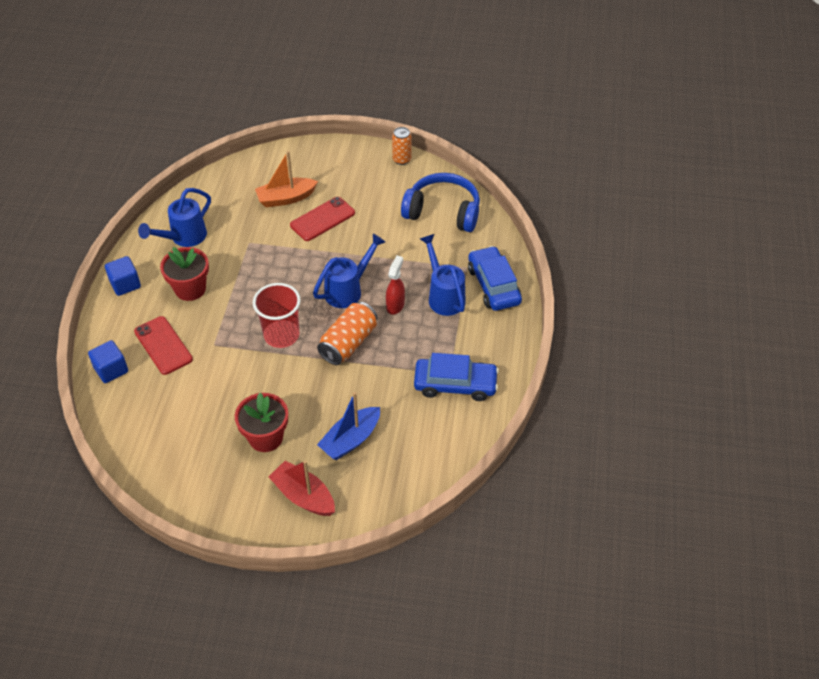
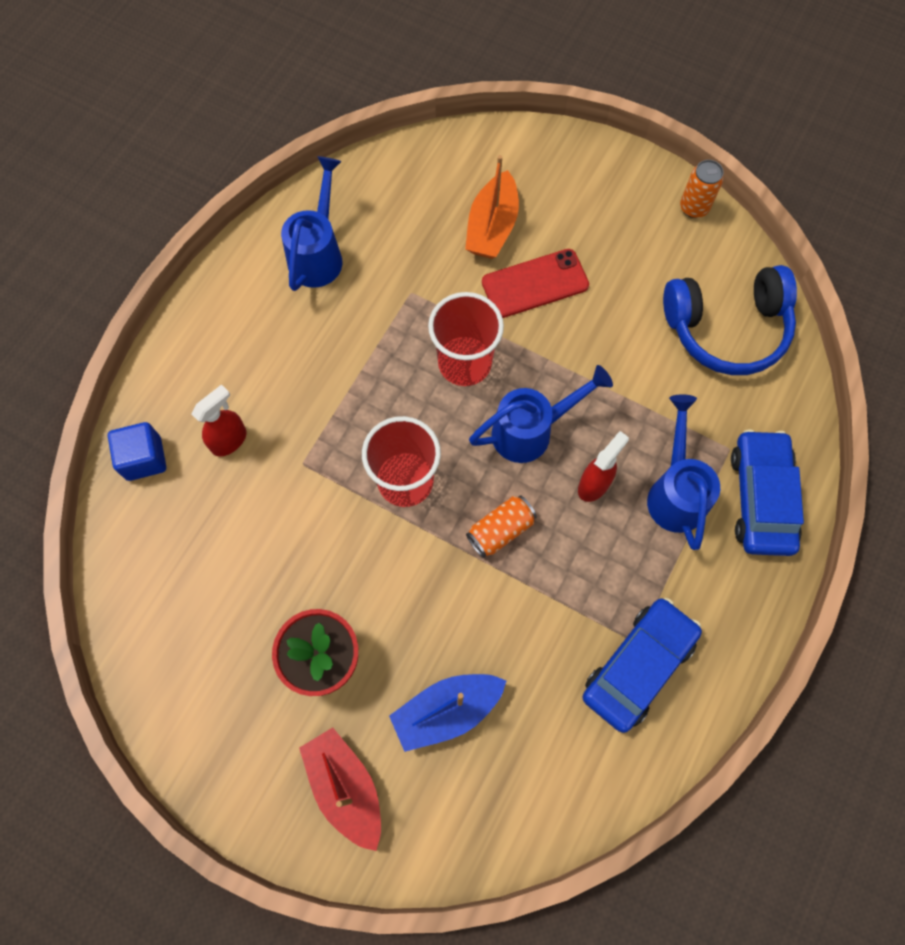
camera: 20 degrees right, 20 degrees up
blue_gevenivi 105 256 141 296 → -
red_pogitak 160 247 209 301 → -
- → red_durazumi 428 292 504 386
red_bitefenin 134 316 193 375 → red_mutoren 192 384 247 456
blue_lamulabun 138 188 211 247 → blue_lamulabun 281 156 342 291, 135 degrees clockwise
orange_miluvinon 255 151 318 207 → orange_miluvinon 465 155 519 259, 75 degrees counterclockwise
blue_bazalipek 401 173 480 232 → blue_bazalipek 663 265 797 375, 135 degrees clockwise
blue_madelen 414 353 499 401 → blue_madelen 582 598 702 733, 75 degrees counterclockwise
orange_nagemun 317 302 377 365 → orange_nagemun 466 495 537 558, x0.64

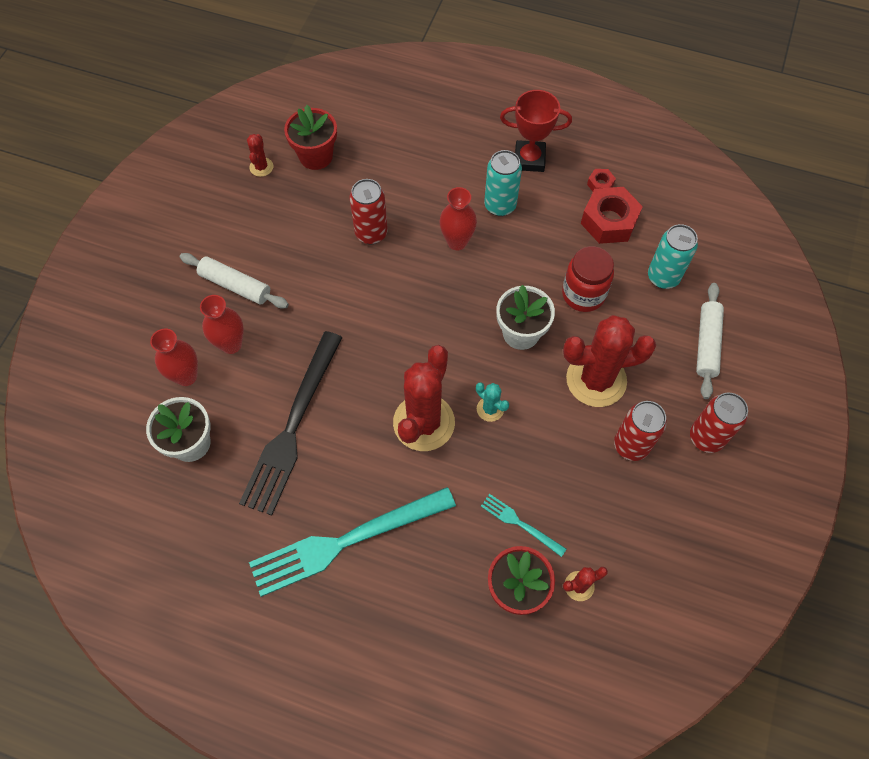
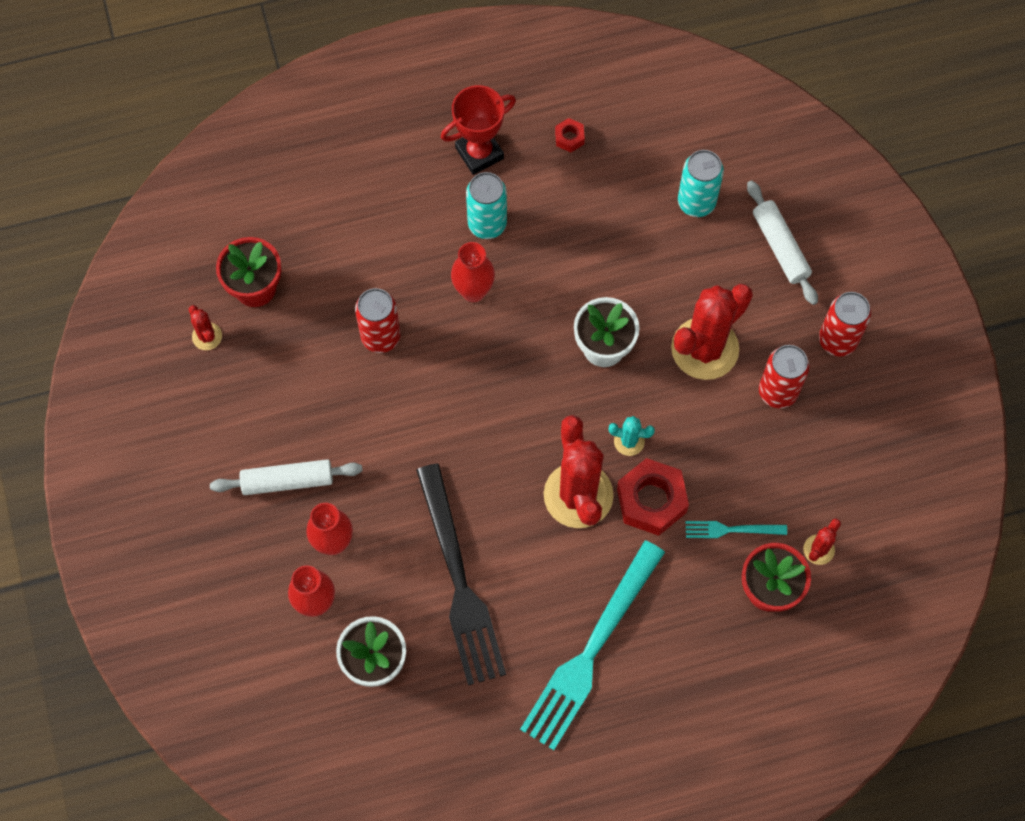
camera: 35 degrees left, 5 degrees up
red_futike 562 246 614 312 → -
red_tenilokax 581 187 643 244 → red_tenilokax 617 458 689 536, move

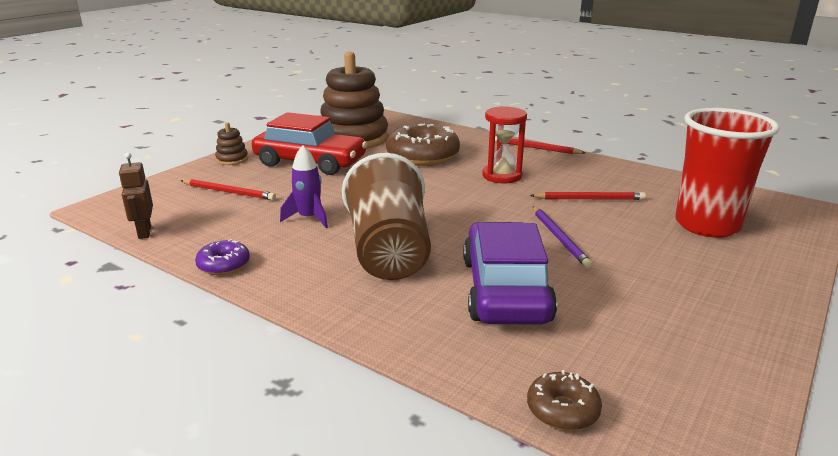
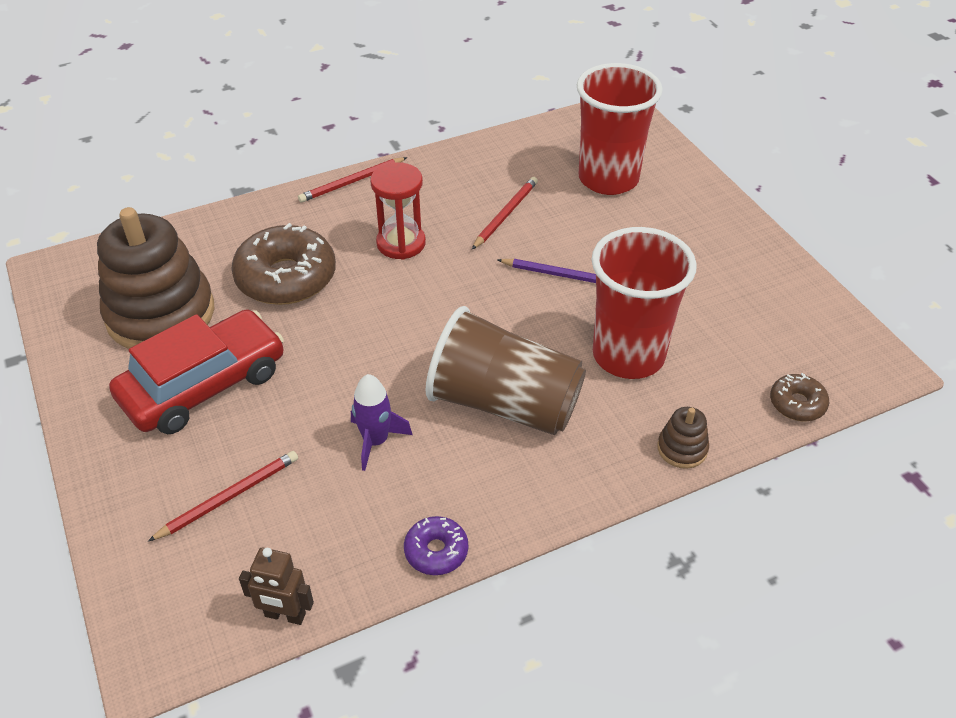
camera: 60 degrees left, 20 degrees up
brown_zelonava 215 122 248 165 → brown_zelonava 657 407 709 469, move
purple_madelen 463 222 557 325 → red_durazumi 592 227 697 379

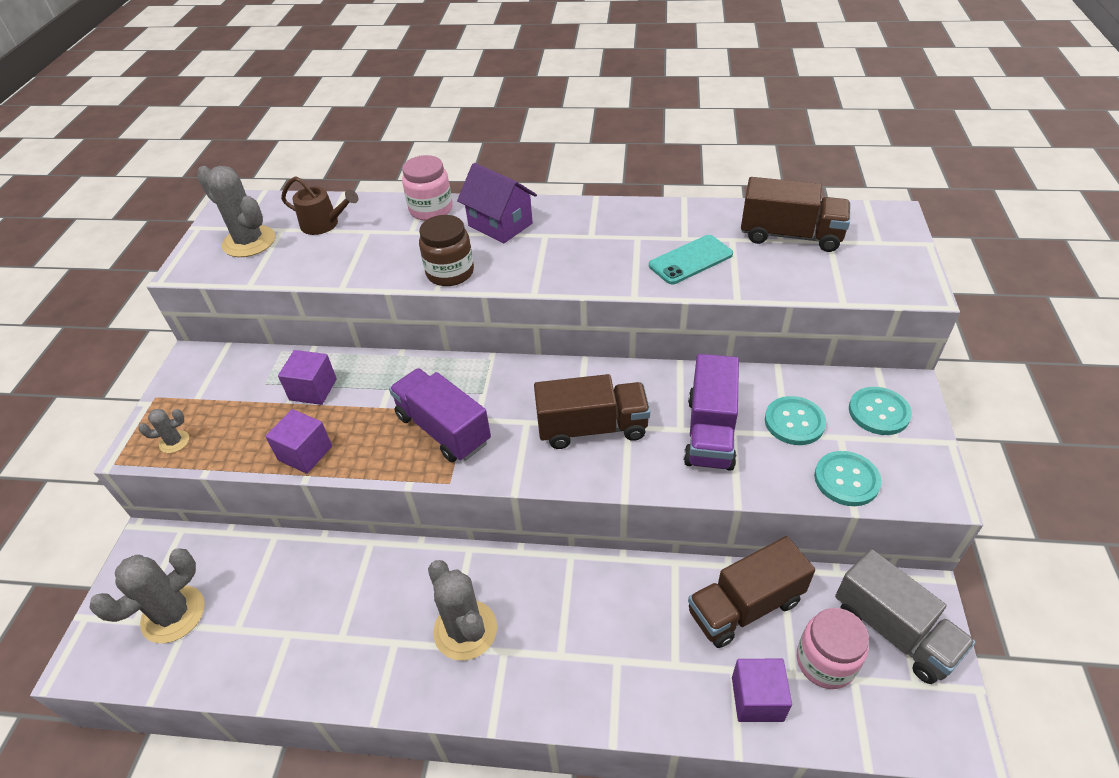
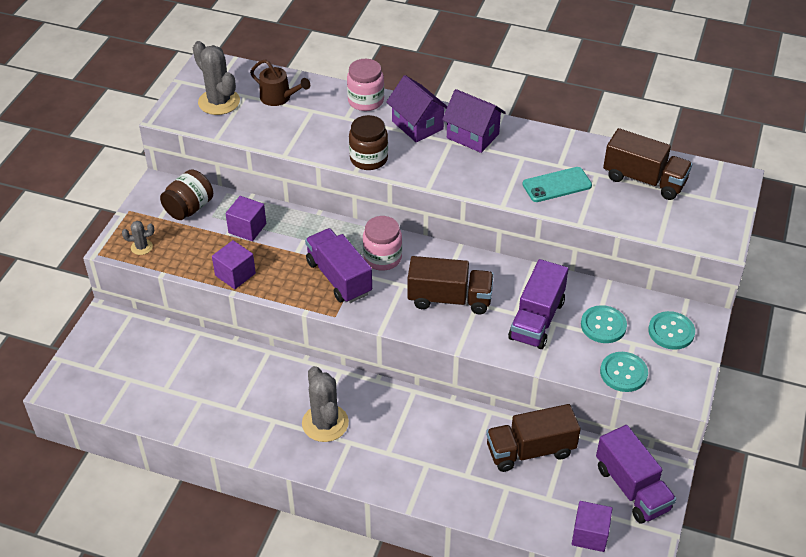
camera: 10 degrees right, 0 degrees up
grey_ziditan 89 549 205 643 → -
- → brown_futike 160 169 213 220
- → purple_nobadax 442 89 506 153
purple_gevenivi 732 659 792 722 → purple_gevenivi 572 501 612 552, move
pink_futike 797 608 869 689 → pink_futike 363 216 402 271, move
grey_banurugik 835 549 976 684 → purple_banurugik 596 425 676 523

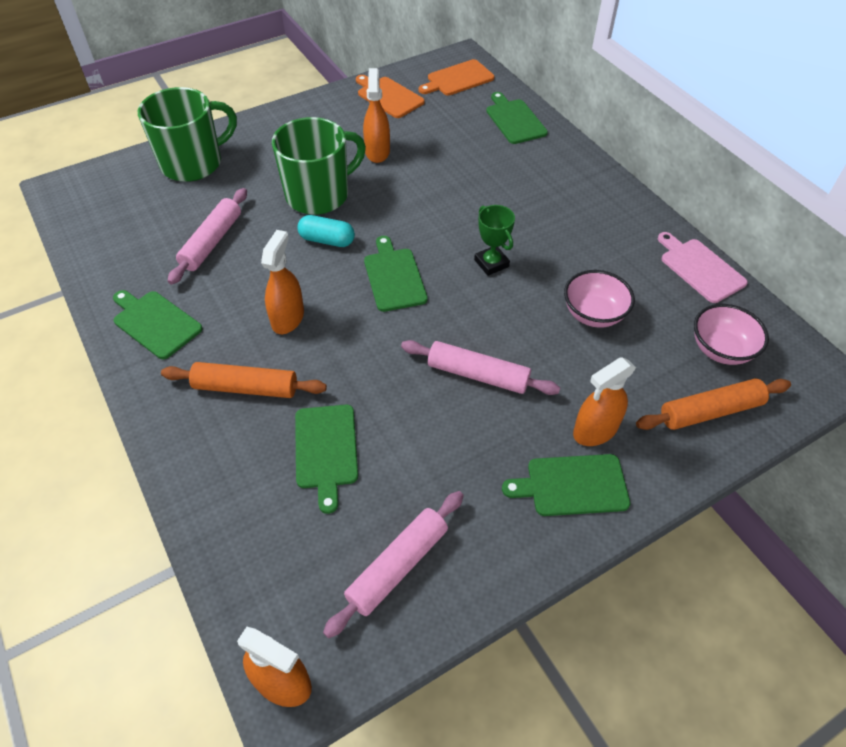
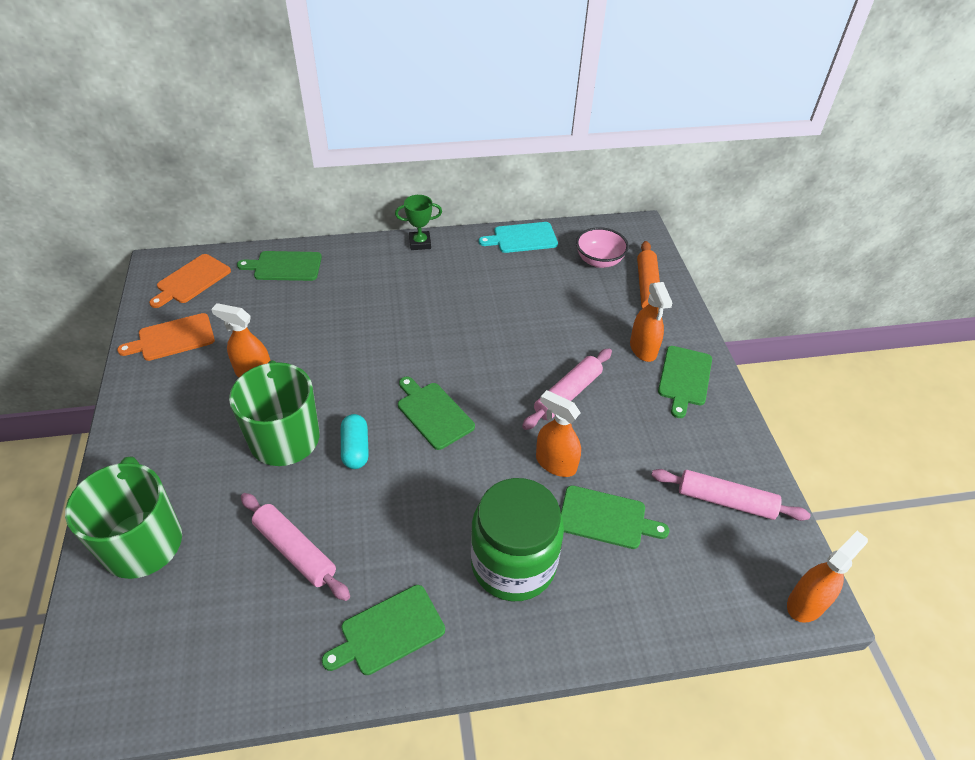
camera: 70 degrees left, 5 degrees down
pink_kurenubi 564 270 635 328 → -
orange_mutoren 261 230 304 334 → orange_mutoren 536 390 581 477, move
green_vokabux 474 205 515 276 → green_vokabux 395 195 442 250, move
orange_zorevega 161 362 327 398 → green_futike 471 478 564 601
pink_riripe 658 232 748 303 → turquoise_riripe 479 222 558 253
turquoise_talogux 297 215 355 247 → turquoise_talogux 341 414 369 469, 45 degrees counterclockwise
pink_zorevega 323 491 464 638 → pink_zorevega 651 469 810 521, 45 degrees counterclockwise
green_riripe 364 236 428 312 → green_riripe 398 377 475 450, 45 degrees clockwise
orange_riripe 419 59 494 96 → orange_riripe 149 254 231 308, 45 degrees clockwise

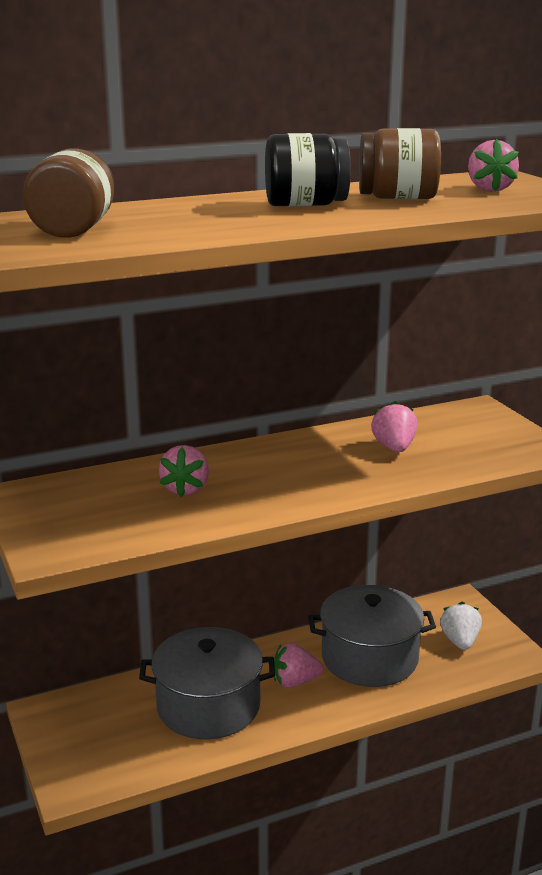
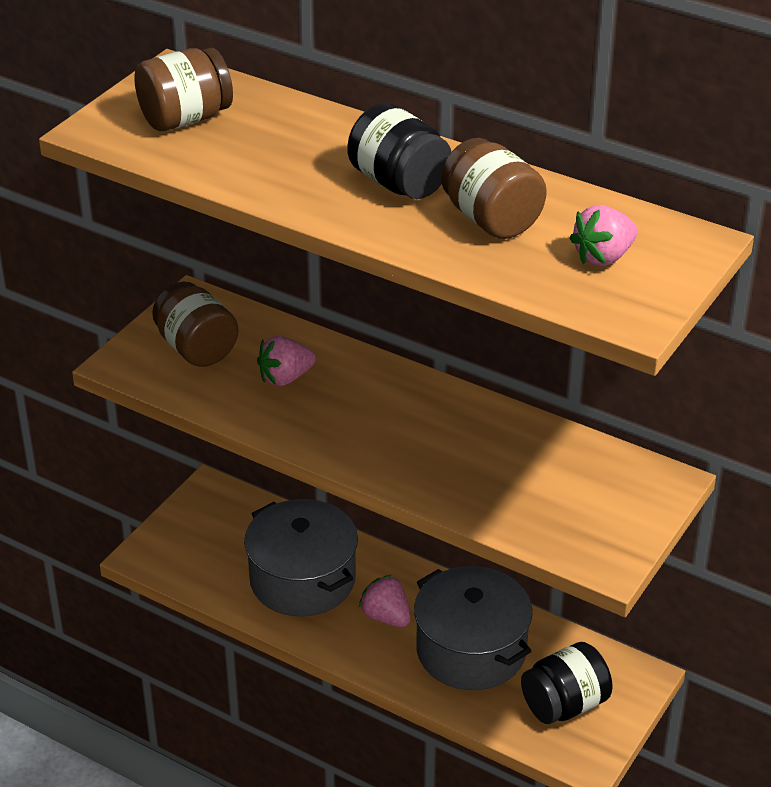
camera: 55 degrees right, 15 degrees up
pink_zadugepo 371 401 417 452 → -
- → brown_futike 152 282 239 367
white_zadugepo 440 602 482 650 → black_futike 521 642 613 724

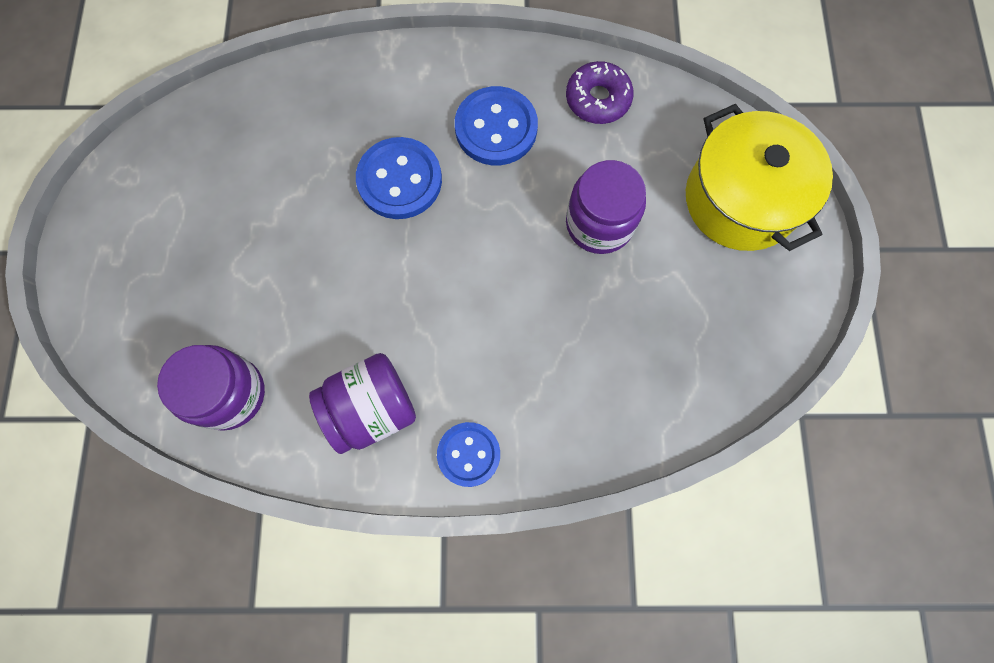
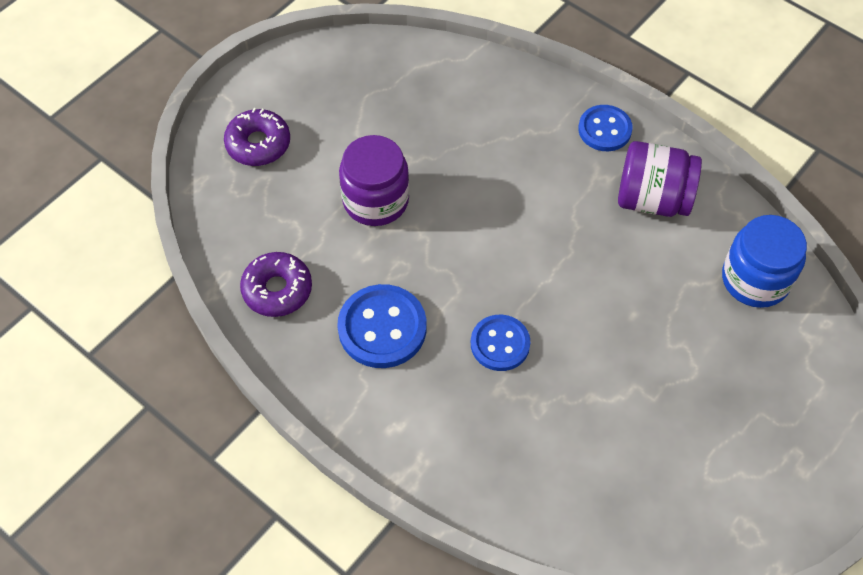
camera: 140 degrees left, 15 degrees down
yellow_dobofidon 686 104 833 251 → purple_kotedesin 224 108 290 166
purple_futike 157 345 265 431 → blue_futike 722 215 807 308
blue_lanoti 356 137 442 219 → blue_lanoti 471 315 530 371, x0.67

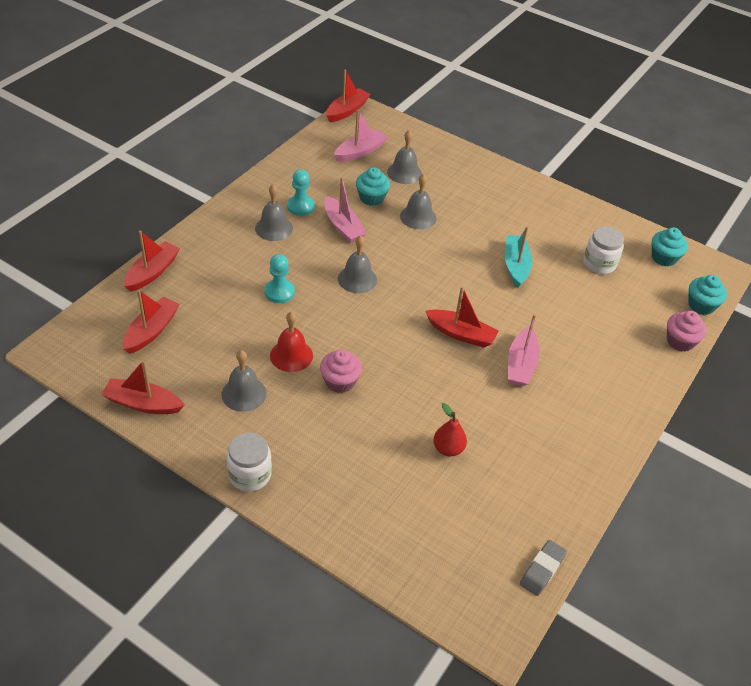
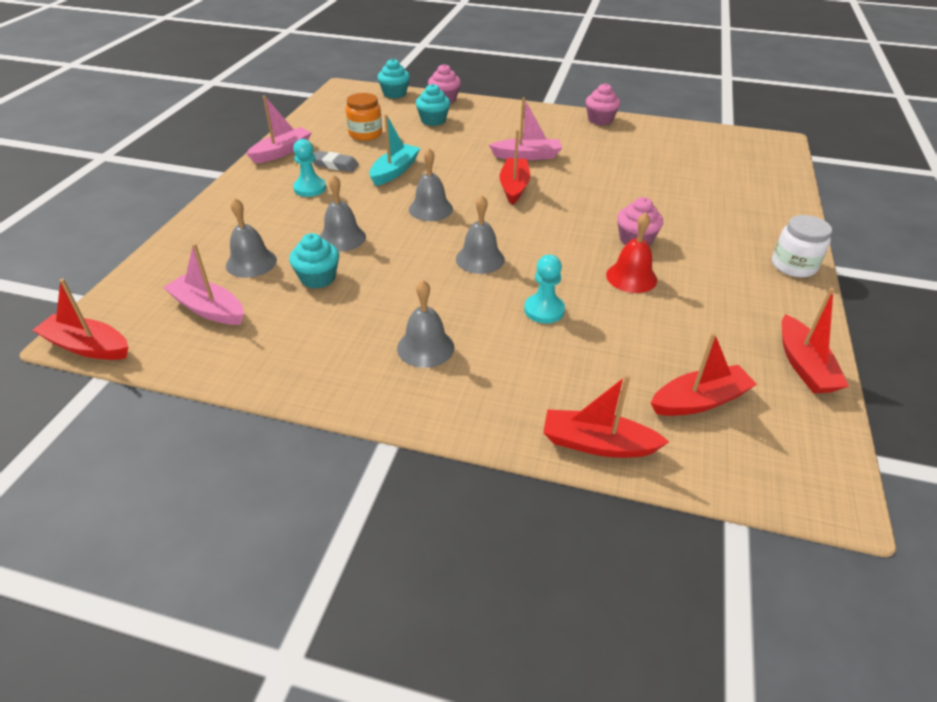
camera: 105 degrees left, 5 degrees down
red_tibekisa 433 403 467 457 → -
- → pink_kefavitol 586 83 620 125
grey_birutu 222 350 266 412 → grey_birutu 409 148 453 221, move
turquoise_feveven 287 169 315 216 → turquoise_feveven 293 139 326 197, move
pink_miluvinon 324 177 367 243 → pink_miluvinon 246 96 312 163, move
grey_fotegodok 520 540 567 596 → grey_fotegodok 313 151 359 172, move
turquoise_kefavitol 652 228 688 266 → turquoise_kefavitol 416 84 450 126, move
white_futike 583 226 624 274 → orange_futike 346 93 382 141
red_miluvinon 123 290 180 354 → red_miluvinon 651 333 757 416, 150 degrees clockwise
turquoise_miluvinon 505 226 532 288 → turquoise_miluvinon 369 114 421 186, 135 degrees clockwise

